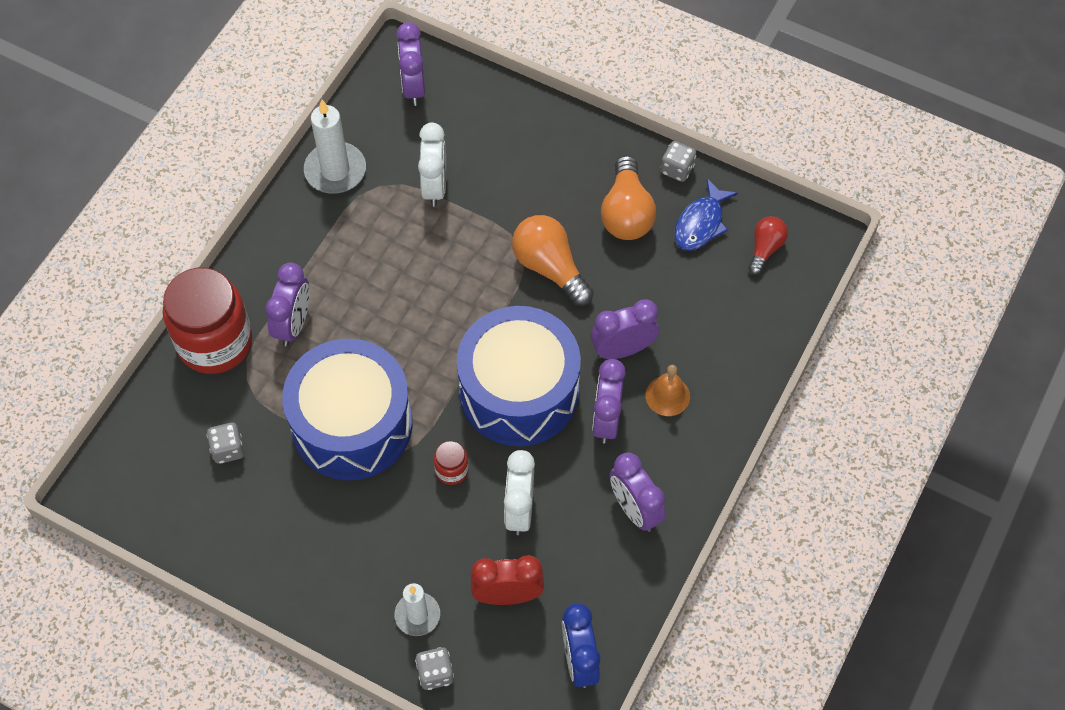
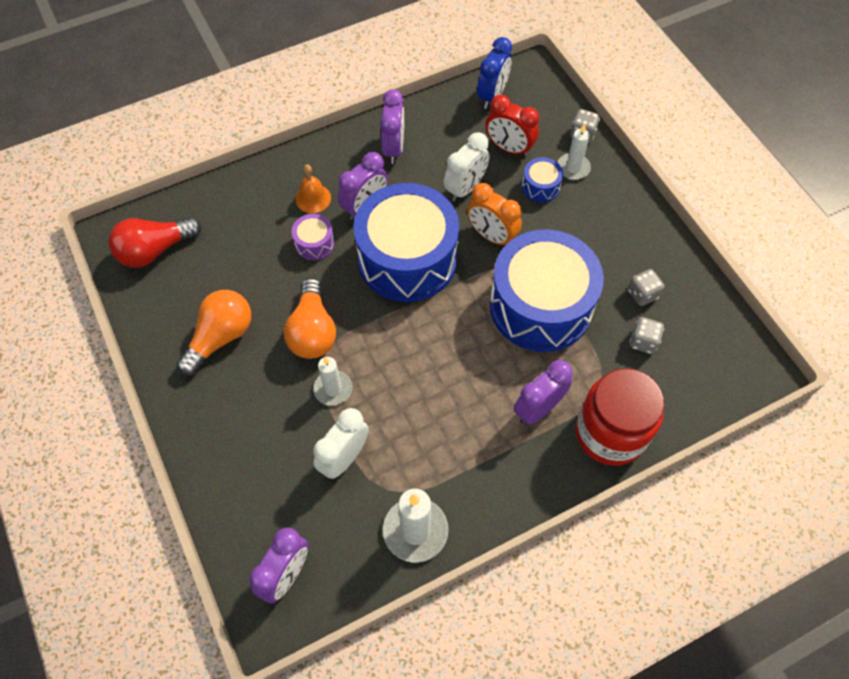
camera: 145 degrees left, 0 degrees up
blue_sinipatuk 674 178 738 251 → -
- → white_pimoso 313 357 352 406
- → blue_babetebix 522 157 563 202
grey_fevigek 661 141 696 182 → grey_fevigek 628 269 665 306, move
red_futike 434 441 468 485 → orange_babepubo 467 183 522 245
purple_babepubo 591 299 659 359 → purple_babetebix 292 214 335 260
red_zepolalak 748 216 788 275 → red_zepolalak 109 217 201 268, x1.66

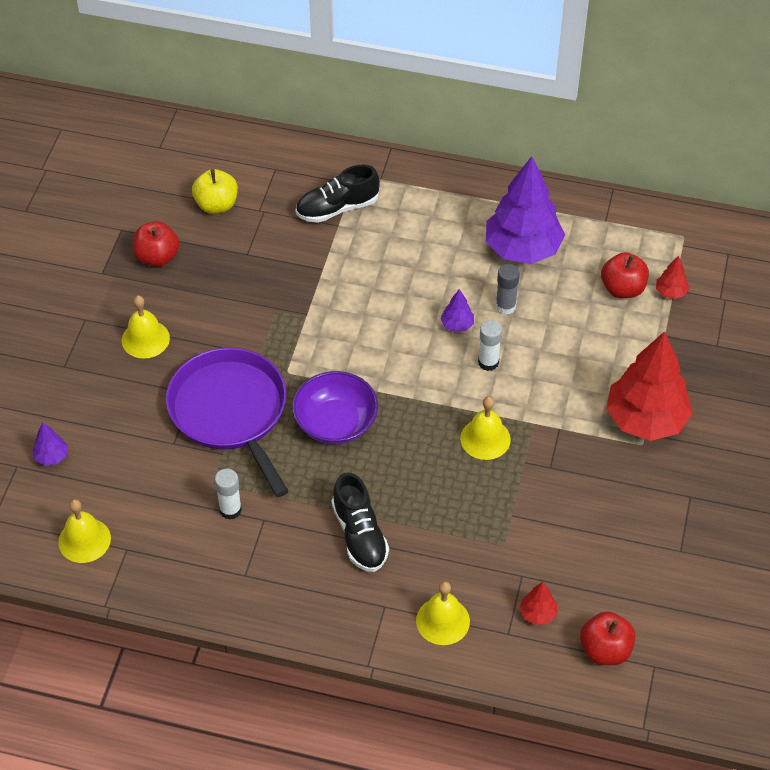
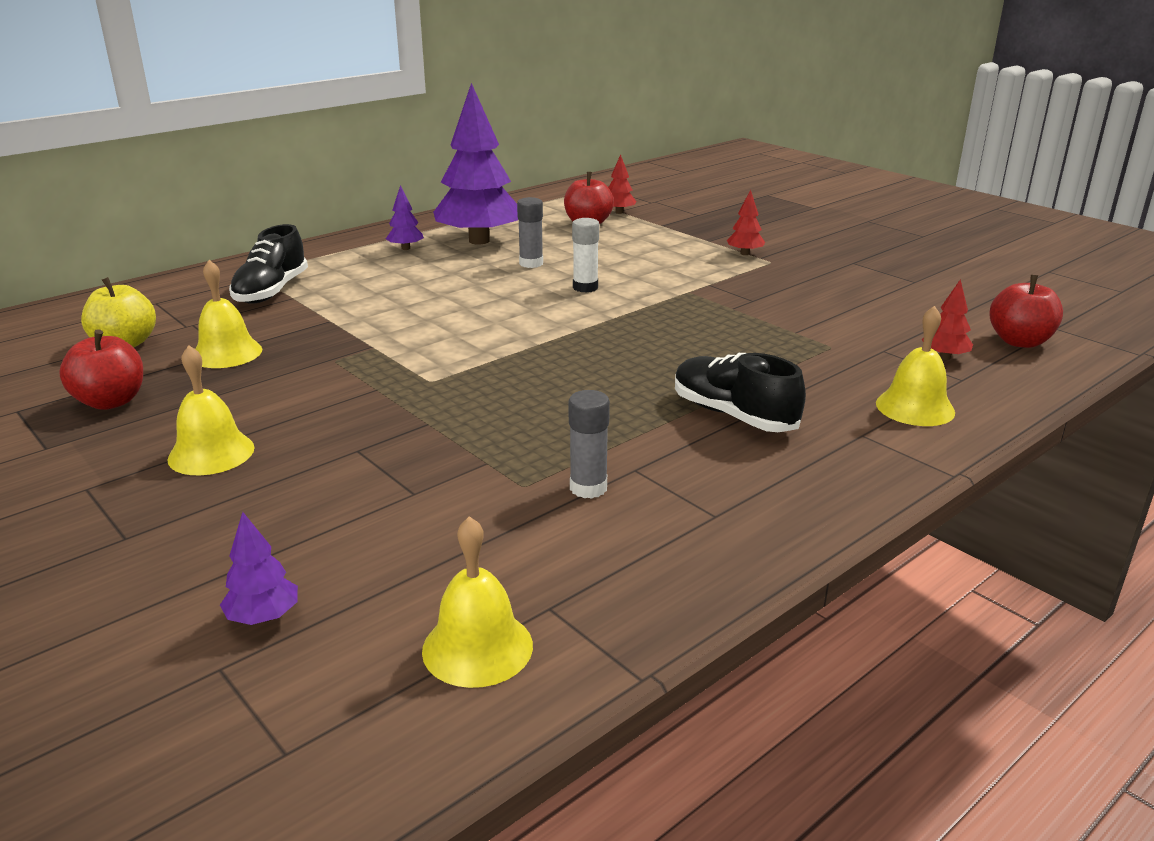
camera: 55 degrees left, 25 degrees down
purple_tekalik 166 348 288 497 → -
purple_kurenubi 292 371 378 444 → -
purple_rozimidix 440 289 474 332 → purple_rozimidix 386 185 424 250, move
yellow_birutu 460 396 511 460 → yellow_birutu 195 260 262 368, move
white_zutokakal 215 469 242 520 → grey_zutokakal 569 390 610 499
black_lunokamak 332 472 389 572 → black_lunokamak 675 353 806 432, 150 degrees counterclockwise
red_rozimidix 606 331 693 441 → red_rozimidix 727 189 765 255, x0.41

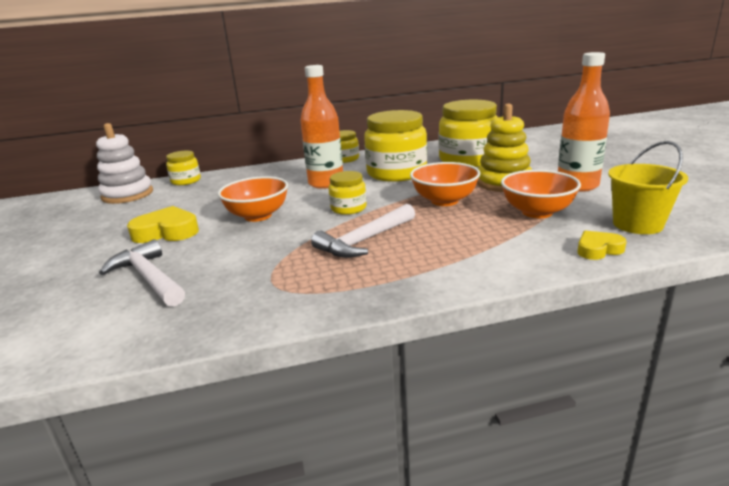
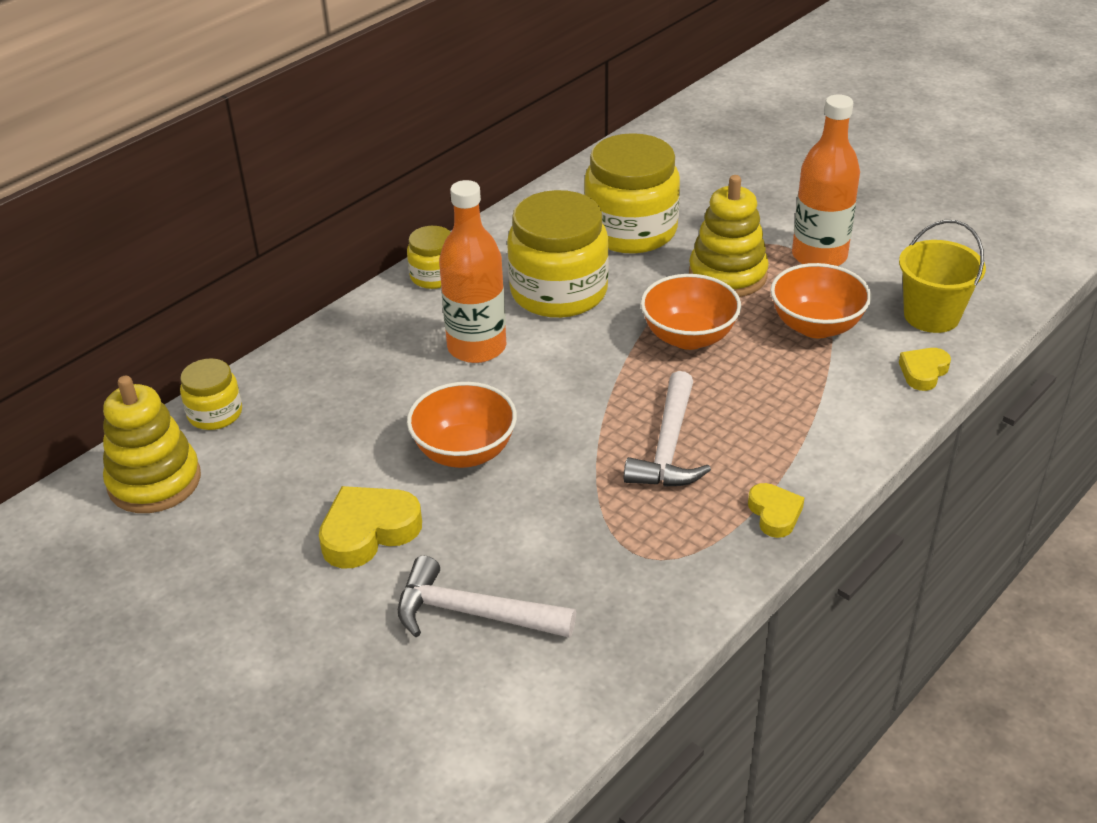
camera: 35 degrees left, 15 degrees up
yellow_futike 328 171 367 215 → -
- → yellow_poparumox 748 483 804 538
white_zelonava 96 123 153 204 → yellow_zelonava 103 376 201 513

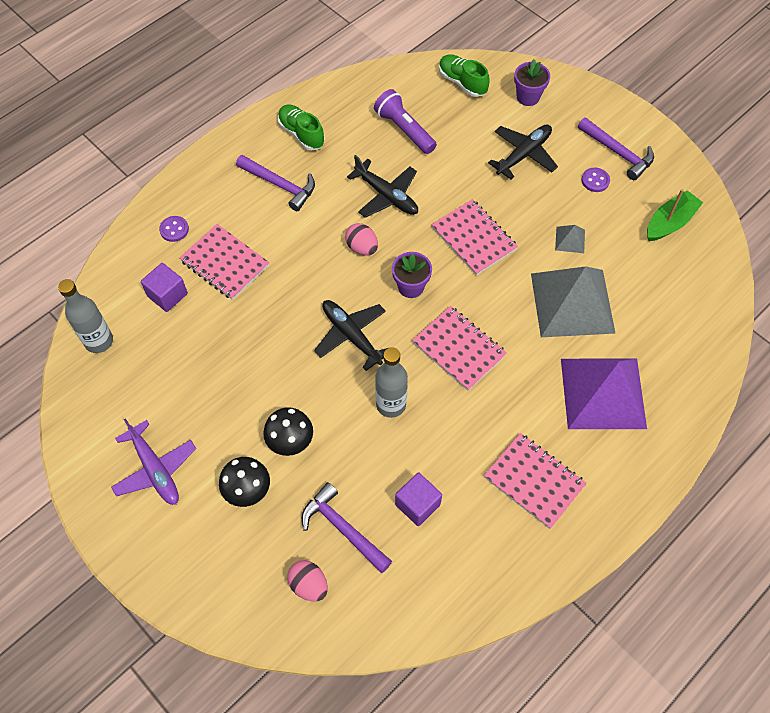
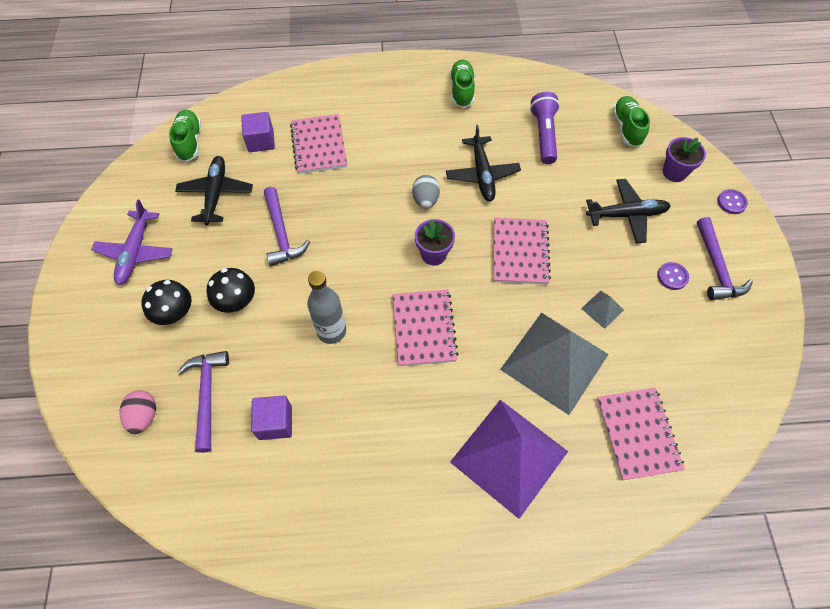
camera: 40 degrees right, 0 degrees up
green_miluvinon 647 189 703 241 → -
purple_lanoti 159 216 189 242 → purple_lanoti 717 189 748 214, move
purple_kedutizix 236 155 315 211 → purple_kedutizix 264 187 310 266, move
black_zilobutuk 314 300 388 371 → black_zilobutuk 175 156 253 225, move
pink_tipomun 484 433 587 529 → pink_tipomun 597 388 685 480, move
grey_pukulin 58 279 113 353 → green_lunokamak 169 110 201 162
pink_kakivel 345 223 378 256 → grey_kakivel 412 175 440 208

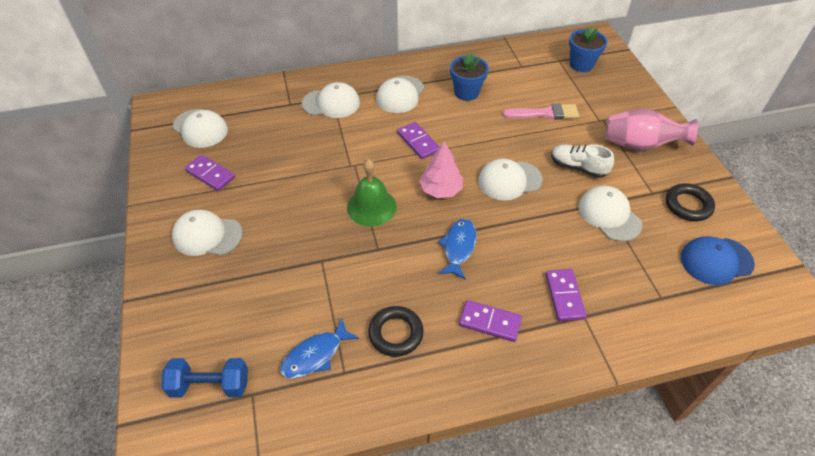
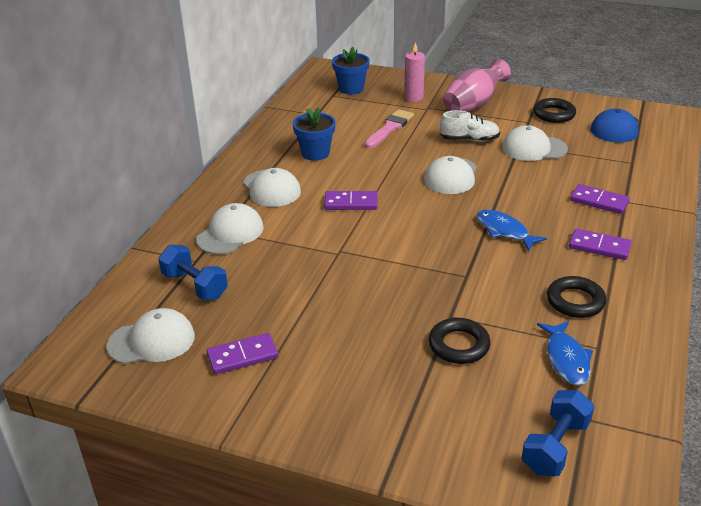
camera: 55 degrees left, 15 degrees down
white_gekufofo 172 210 243 256 → -
green_birutu 347 159 397 227 → -
pink_rozimidix 419 141 463 198 → -
- → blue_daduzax 158 245 228 300
- → pink_pimoso 404 42 425 102
- → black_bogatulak 429 318 491 364
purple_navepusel 459 300 522 342 → purple_navepusel 569 228 632 260, 60 degrees clockwise
white_lunokamak 551 144 614 178 → white_lunokamak 440 110 500 142, 150 degrees counterclockwise

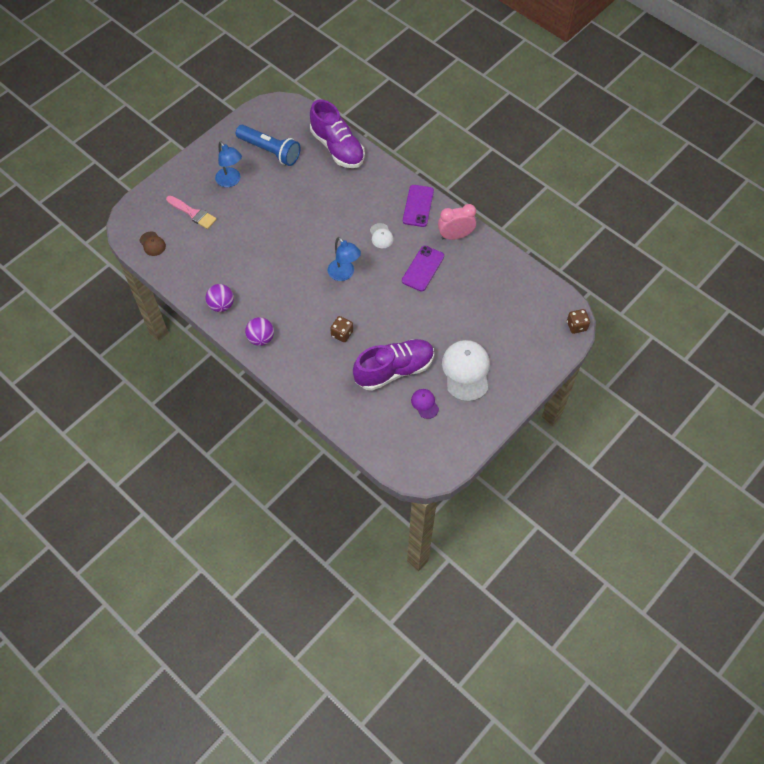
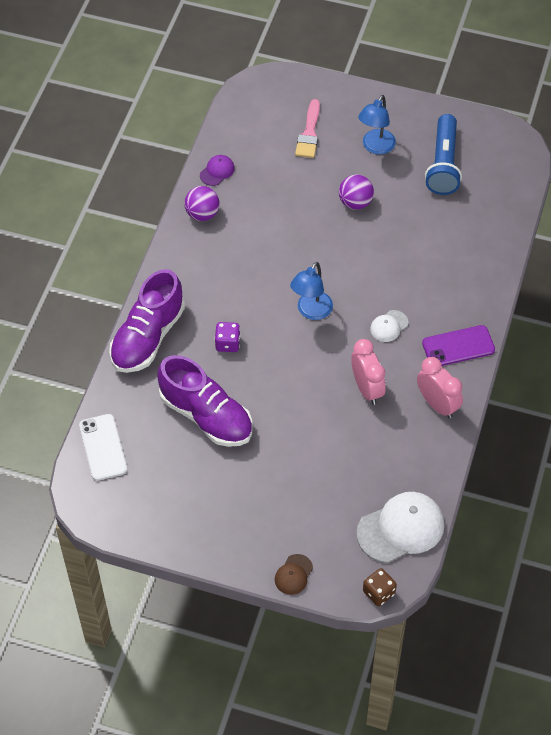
camera: 65 degrees right, 5 degrees down
- → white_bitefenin 79 414 127 481
brown_gekufofo 139 232 166 256 → brown_gekufofo 275 554 313 595, move
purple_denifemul 245 317 274 346 → purple_denifemul 339 175 374 210, move
purple_lunokamak 310 100 365 168 → purple_lunokamak 109 269 185 373, move
purple_gekufofo 411 389 439 419 → purple_gekufofo 200 155 235 186, move
white_gekufofo 442 340 490 402 → white_gekufofo 356 492 444 563, move
purple_bitefenin 402 246 444 292 → pink_babepubo 351 339 386 405
brown_fevigek 330 316 353 342 → purple_fevigek 215 322 240 352

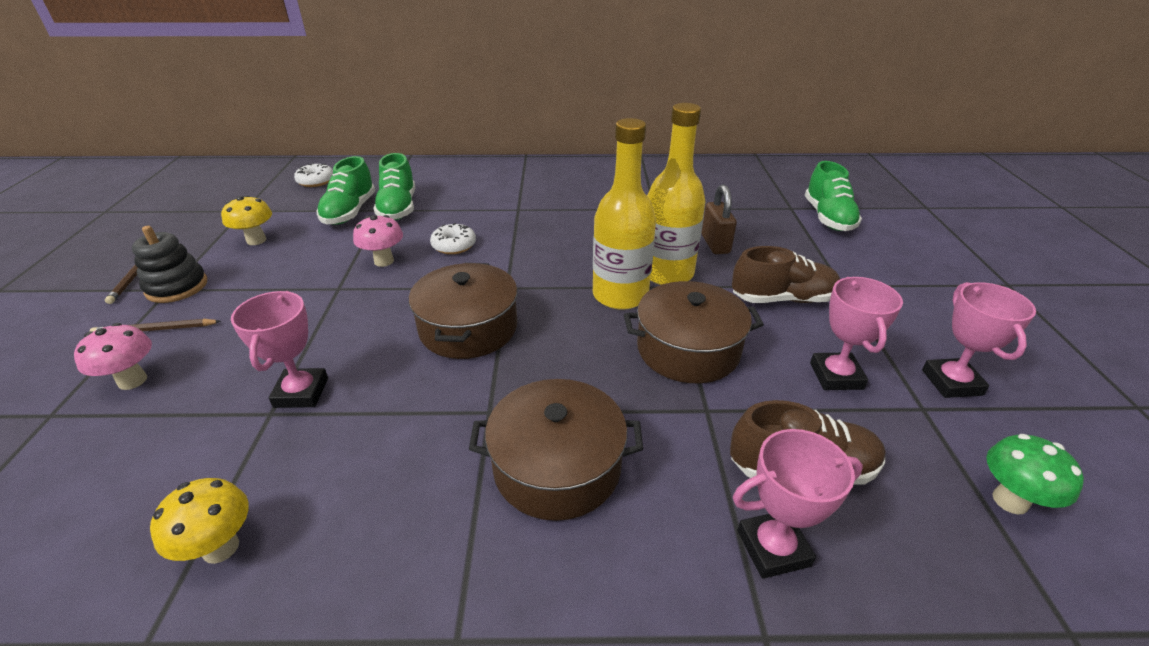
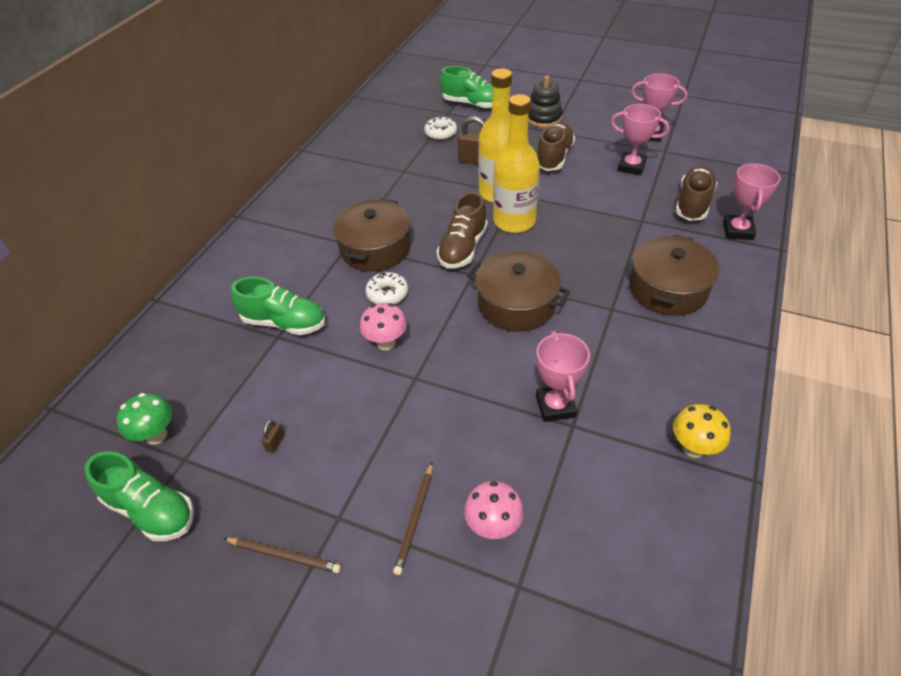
camera: 65 degrees left, 10 degrees up
- → brown_lunokamak 437 192 488 269
black_zelonava 132 226 207 303 → black_zelonava 528 75 563 128, move
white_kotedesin 294 163 333 187 → white_kotedesin 424 116 457 140, move
green_lunokamak 316 156 375 225 → green_lunokamak 85 451 194 541, move
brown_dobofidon 624 281 764 383 → brown_dobofidon 333 199 411 271, move
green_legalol 986 434 1084 514 → green_legalol 117 393 172 445, move
yellow_legalol 221 195 272 245 → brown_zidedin 261 420 284 453
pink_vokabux 231 291 328 408 → pink_vokabux 536 331 590 422, 60 degrees clockwise

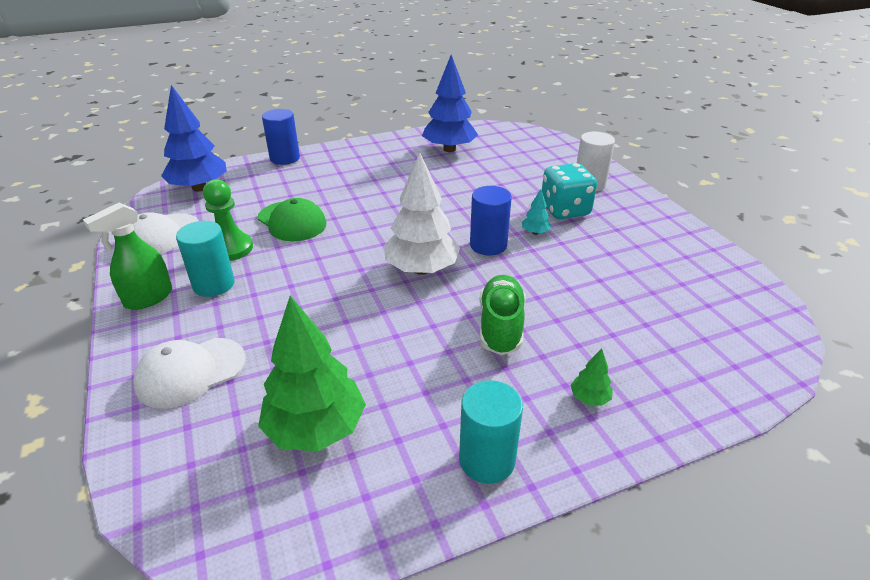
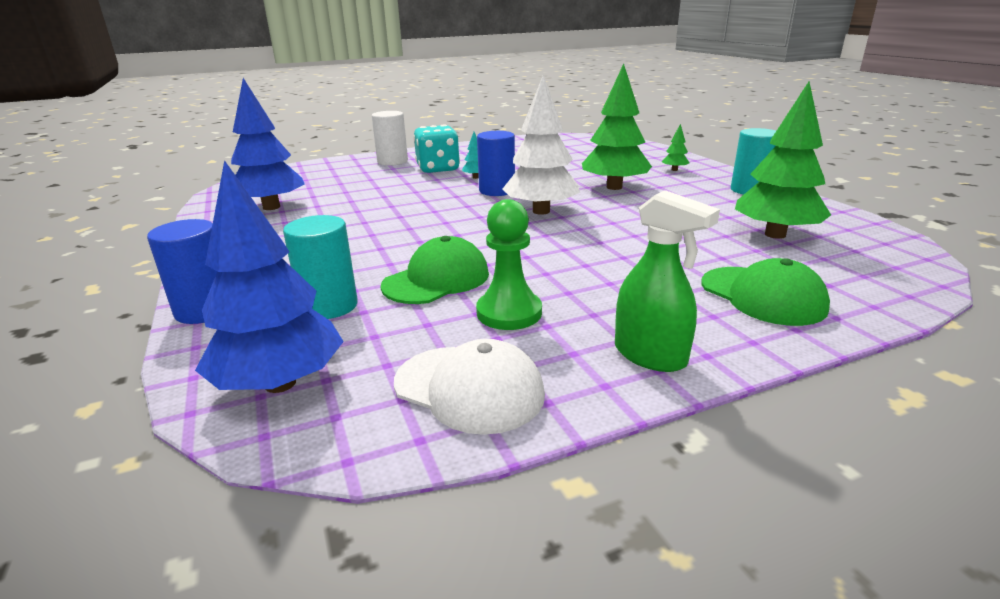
camera: 90 degrees left, 10 degrees down
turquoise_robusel 176 221 235 297 → turquoise_robusel 283 215 358 319, move
green_lunokamak 479 275 525 355 → green_rozimidix 582 63 652 190
white_gekufofo 133 338 246 409 → green_gekufofo 702 258 830 326

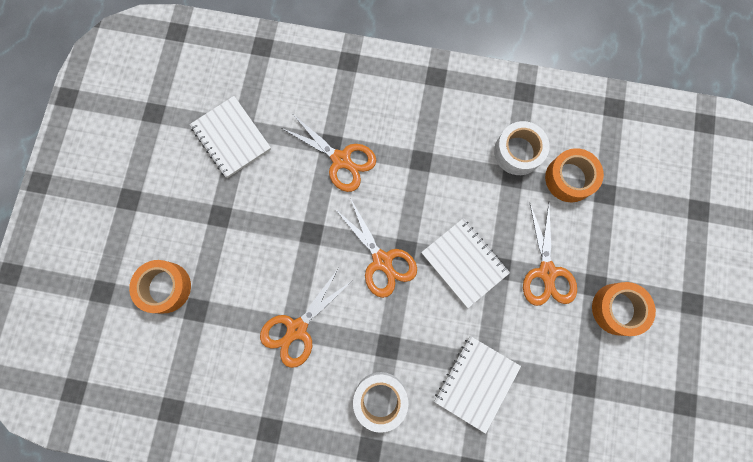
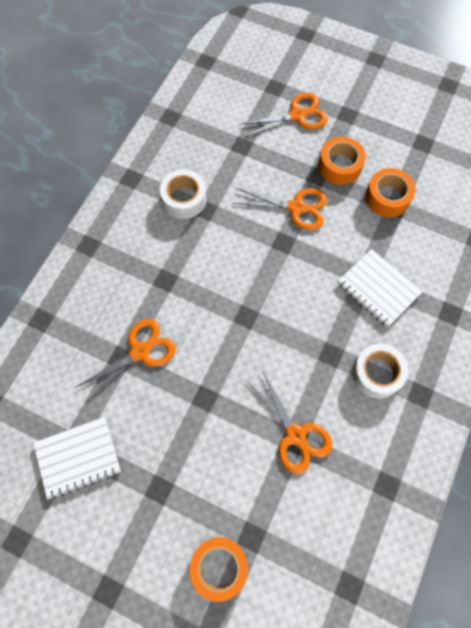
camera: 75 degrees left, 10 degrees down
white_tipomun 421 218 510 308 → -
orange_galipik 335 198 417 298 → orange_galipik 239 93 328 138, move
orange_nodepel 545 148 604 202 → orange_nodepel 365 168 415 217, move

